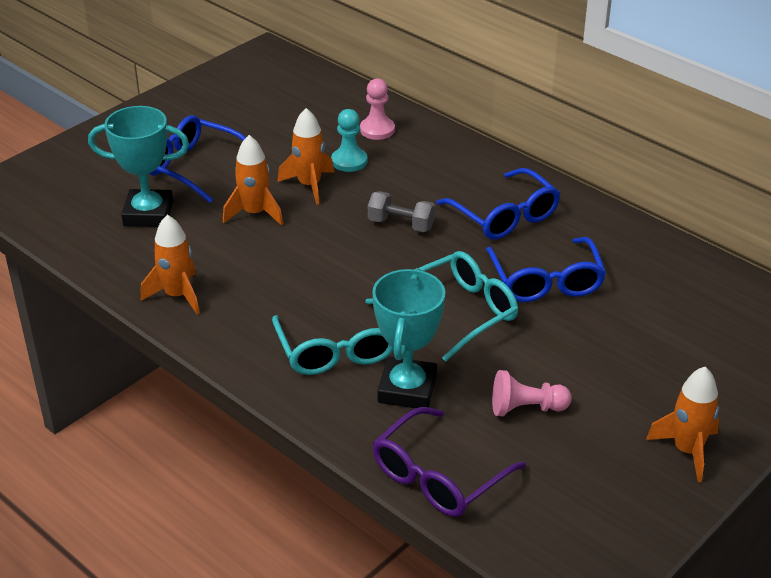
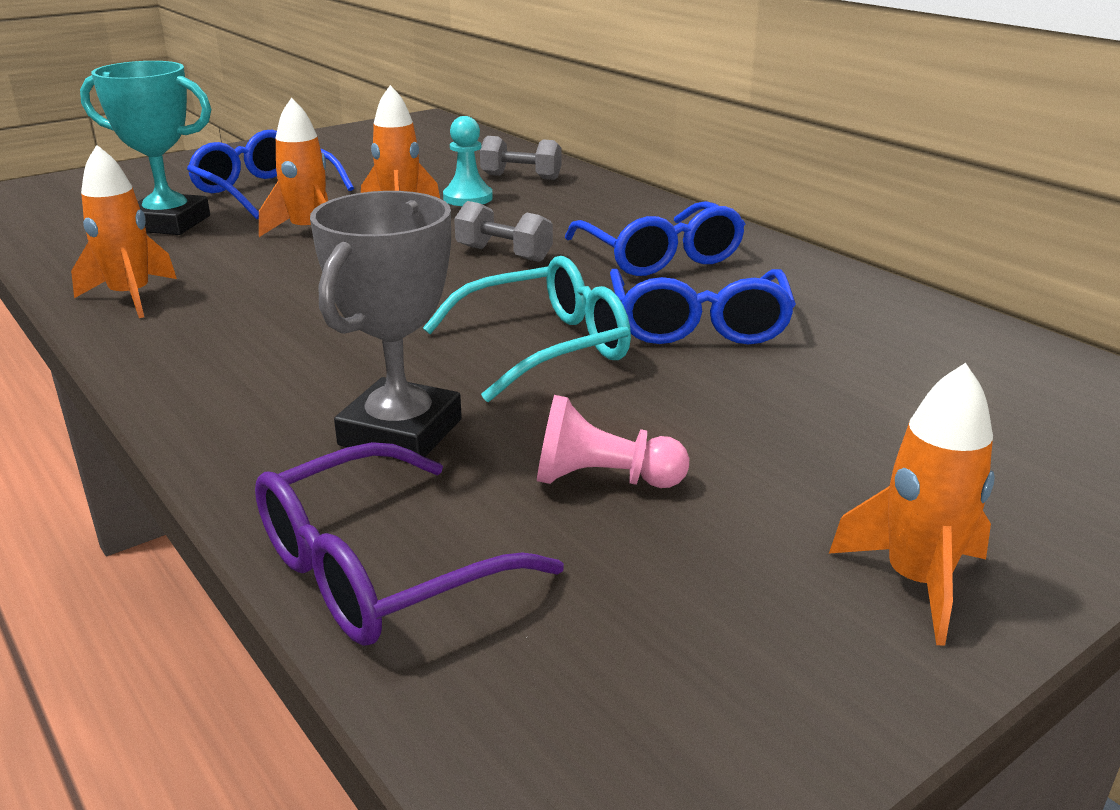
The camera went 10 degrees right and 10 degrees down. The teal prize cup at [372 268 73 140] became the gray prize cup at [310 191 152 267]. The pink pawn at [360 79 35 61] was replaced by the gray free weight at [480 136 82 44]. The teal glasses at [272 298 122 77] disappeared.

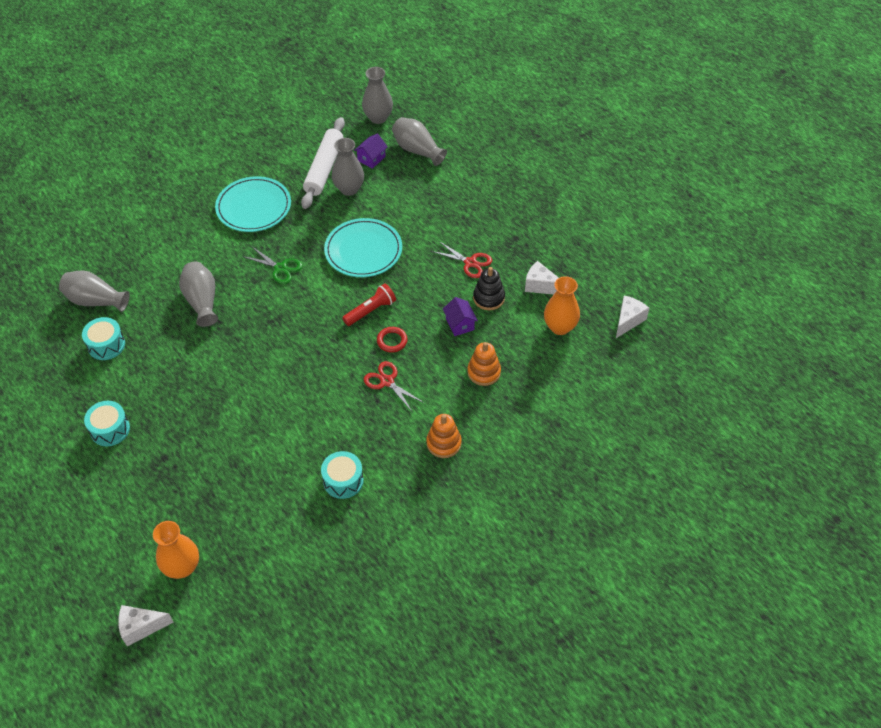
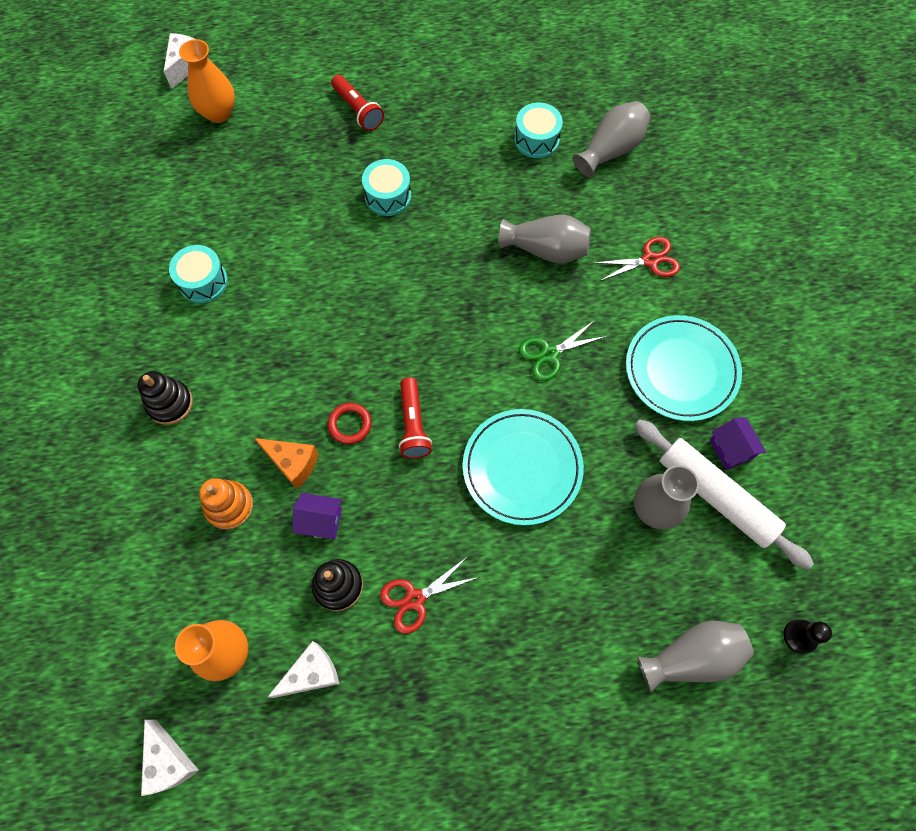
The camera went 120 degrees right and 15 degrees up. The orange stacking toy at [427 414 34 44] became the ebony stacking toy at [138 371 55 54]. The orange cheese wedge at [254 438 65 51] appeared. The red flashlight at [331 75 53 56] appeared. The teal snare drum moved from [84 401 46 45] to [362 159 49 57]. The red pair of scissors moved from [364 361 60 50] to [594 237 86 44]. The violet house moved from [354 133 34 36] to [710 417 56 53]. The gray flower vase at [362 67 31 57] was replaced by the ebony pawn at [783 619 49 35].

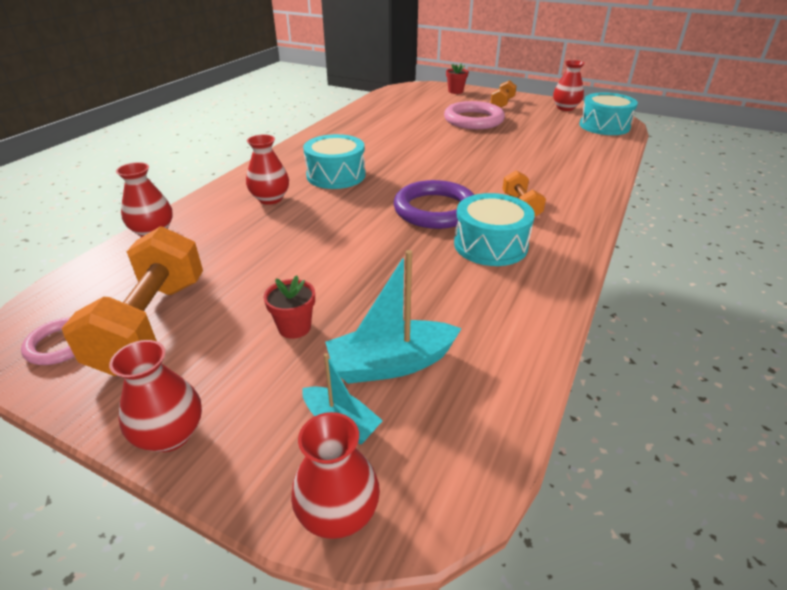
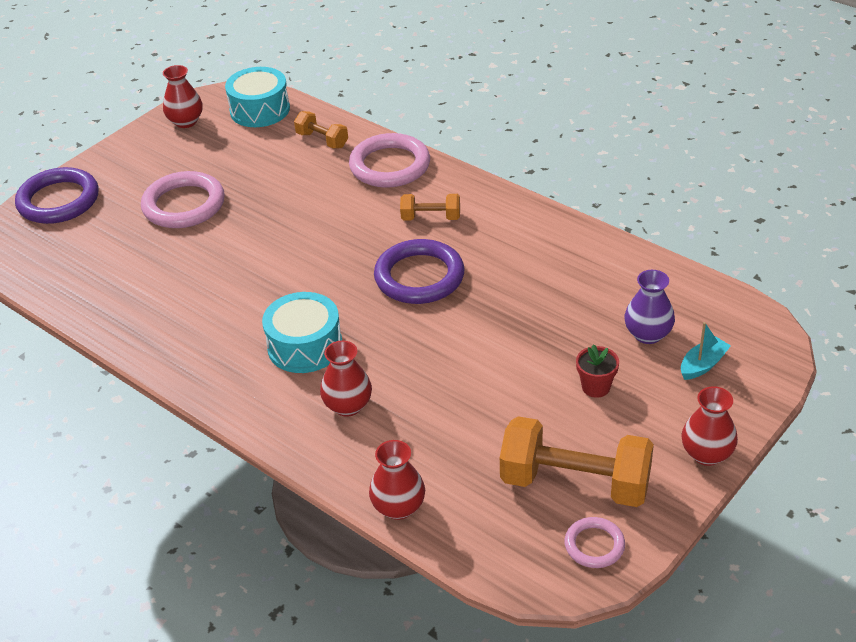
The camera went 75 degrees left and 5 degrees up. The red plant pot at [446 64 23 30] was replaced by the violet torus at [15 167 84 57]. The orange free weight moved from [491 80 26 28] to [294 111 54 37]. The pink torus at [349 133 81 55] appeared. The teal boat at [325 250 137 134] was replaced by the violet flower vase at [624 270 51 74]. The red flower vase at [291 412 89 127] disappeared. The teal snare drum at [454 193 81 73] disappeared.

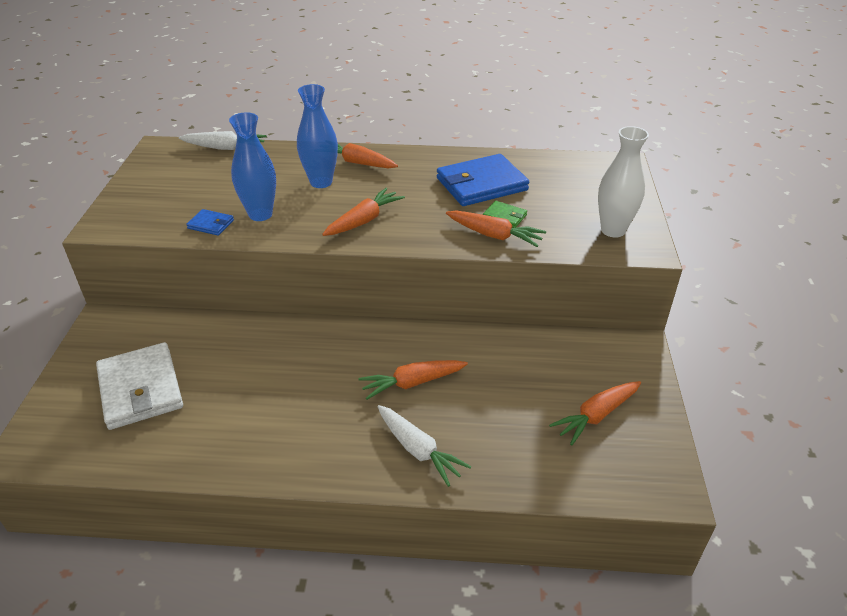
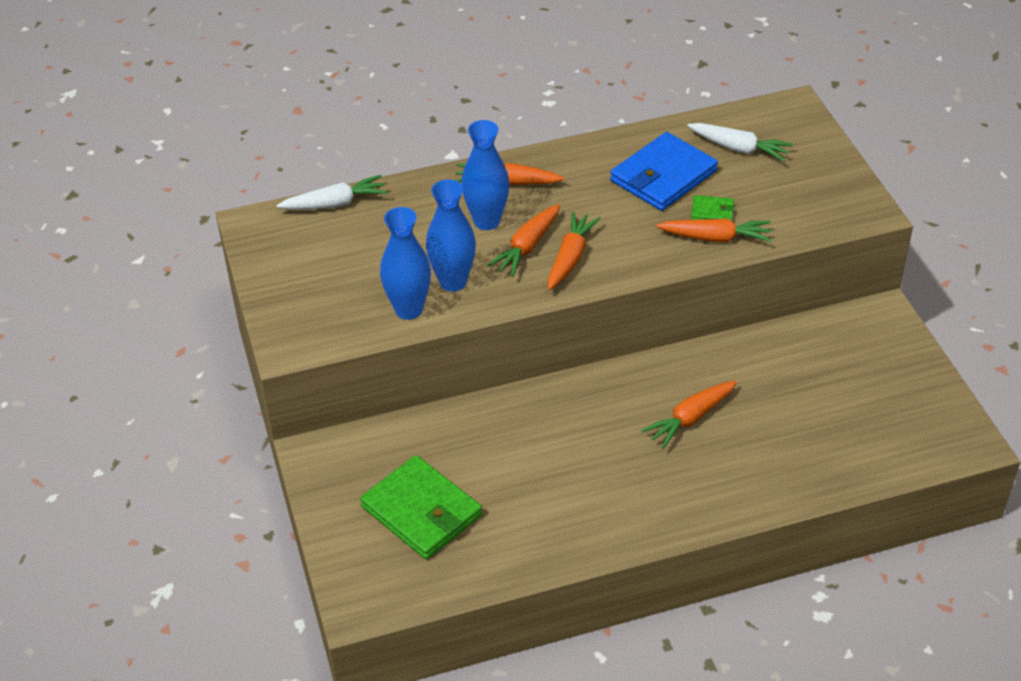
The camera went 20 degrees left and 5 degrees up. The pure white card wallet at [96 342 87 88] became the leaf-green card wallet at [360 455 122 104]. The cobalt card wallet at [186 209 48 27] was replaced by the cobalt flower vase at [380 207 51 113]. The orange root vegetable moved from [549 381 92 64] to [487 204 73 73]. The pure white root vegetable moved from [377 405 95 82] to [687 123 106 39]. The pure white flower vase at [598 126 51 112] disappeared.

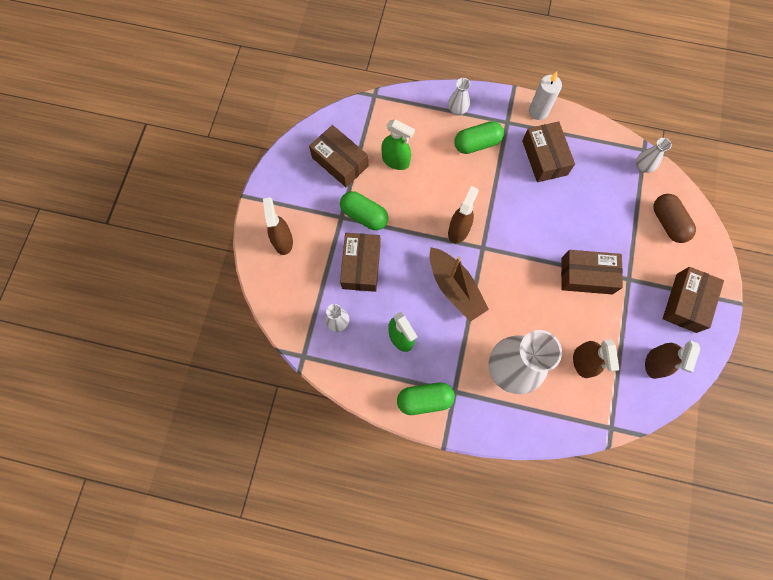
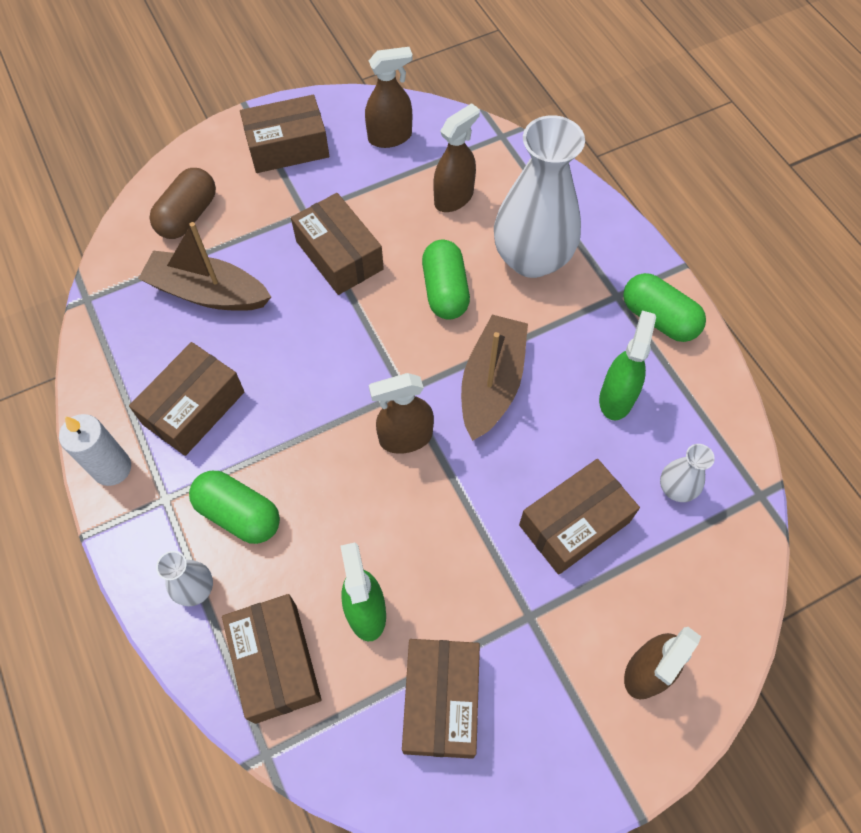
The camera went 130 degrees left and 10 degrees down. The russet boat at [138 222 133 89] appeared. The russet package at [222 594 100 130] appeared. The leaf-green capsule moved from [340 191 48 39] to [422 240 48 80]. The pure white flower vase at [636 138 36 35] disappeared.

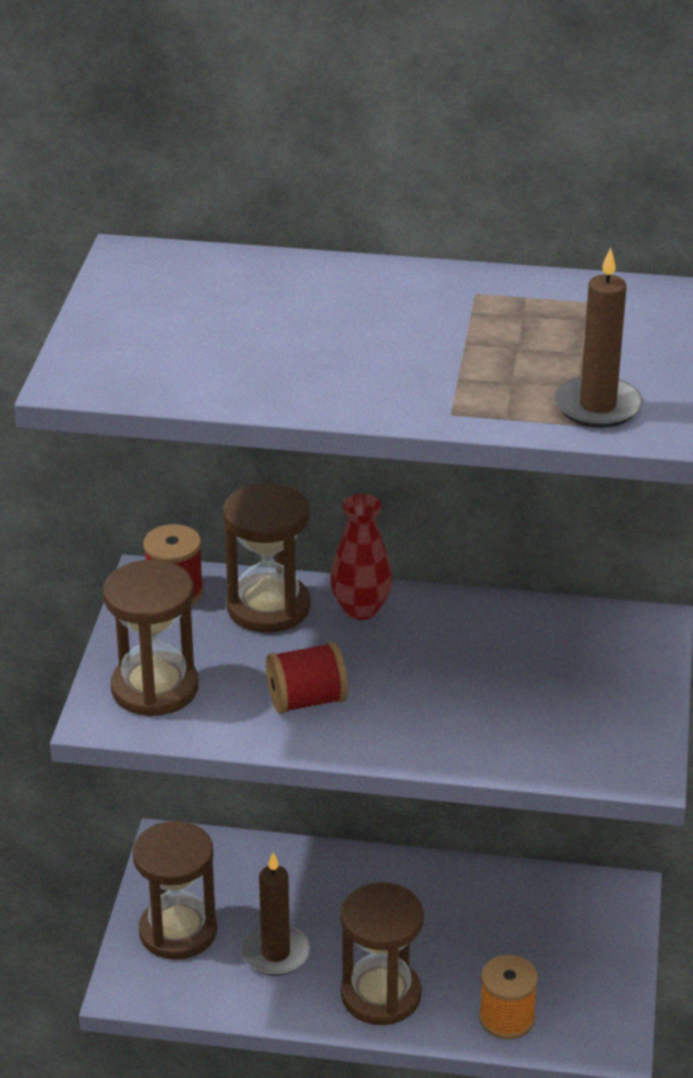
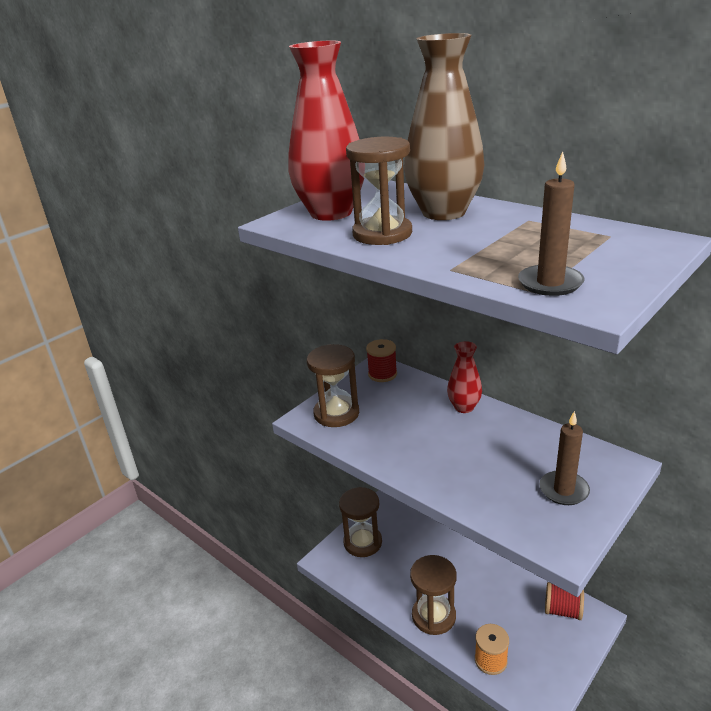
The camera went 35 degrees right and 5 degrees down. The red flower vase at [288 41 76 180] appeared. The russet hourglass moved from [223 483 87 150] to [346 137 66 108]. The russet flower vase at [404 33 80 187] appeared. The russet pillar candle moved from [241 853 69 123] to [540 411 50 94]. The red bobbin moved from [266 642 82 72] to [545 582 39 38].

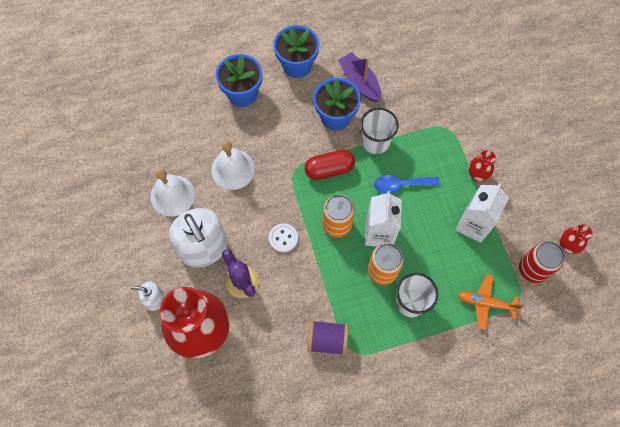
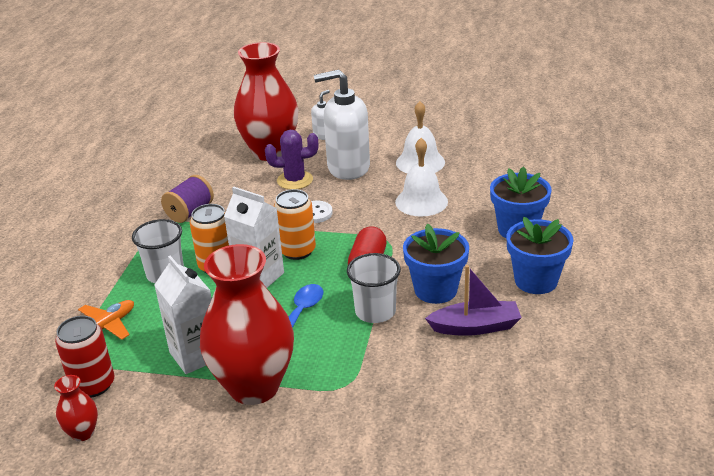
The camera went 120 degrees right and 35 degrees down. The red flower vase at [468 150 28 31] changed to 2.39 times the size.

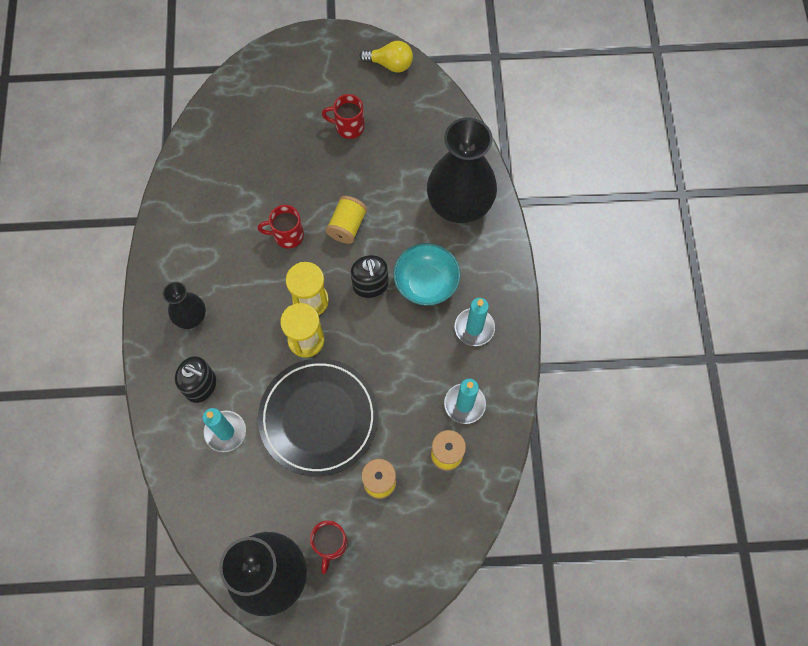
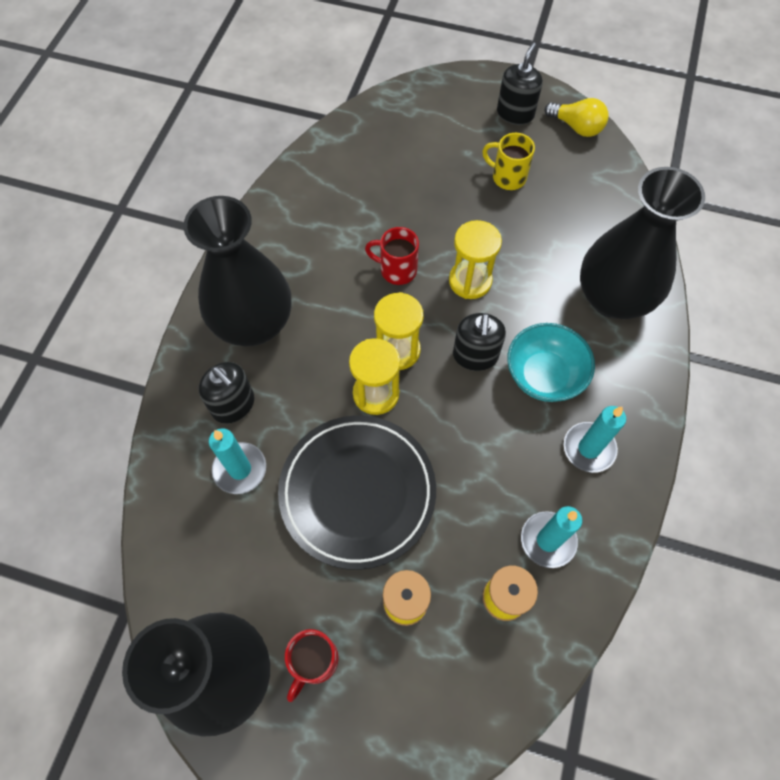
The camera went 20 degrees right and 5 degrees down. The ebony flower vase at [163 282 43 47] changed to 1.97 times the size. The golden bobbin at [326 196 41 48] was replaced by the golden hourglass at [449 220 53 79]. The red mug at [322 94 43 45] became the golden mug at [482 133 53 57]. The ebony soap pump at [497 43 46 82] appeared.

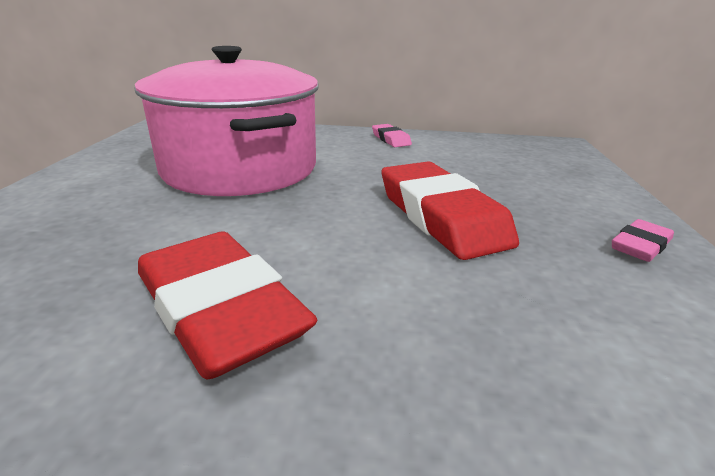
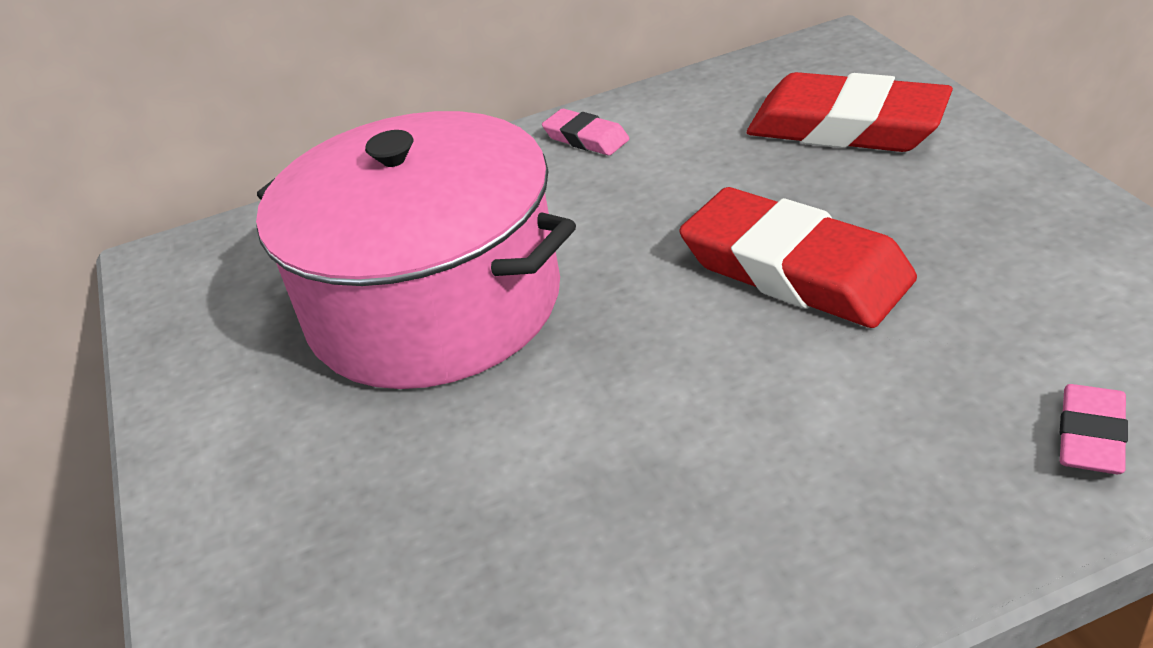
The camera went 20 degrees left and 10 degrees up. The red gum eraser moved from [138 231 179 148] to [747 72 206 80]. The pink gum eraser moved from [612 219 62 43] to [1060 384 68 90].

